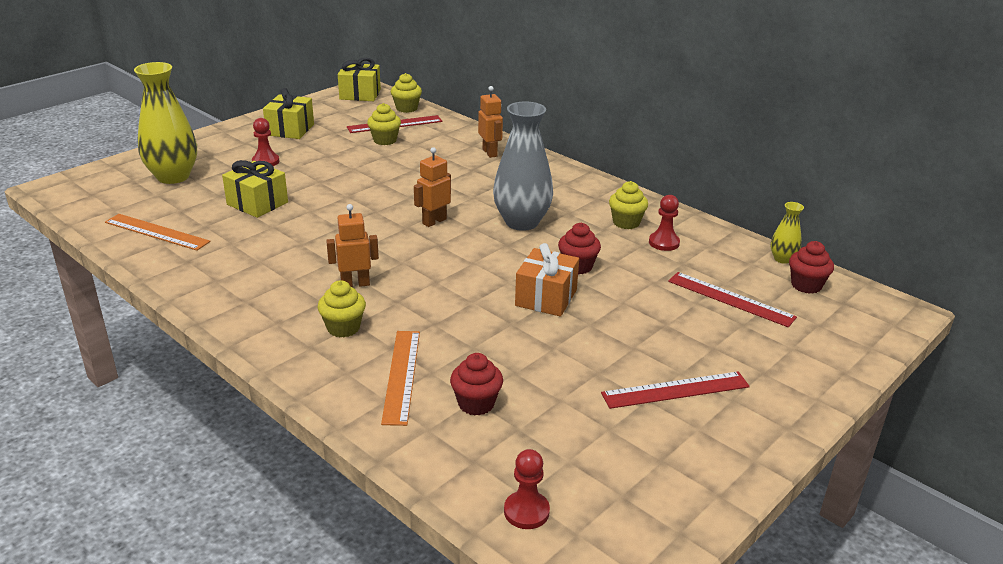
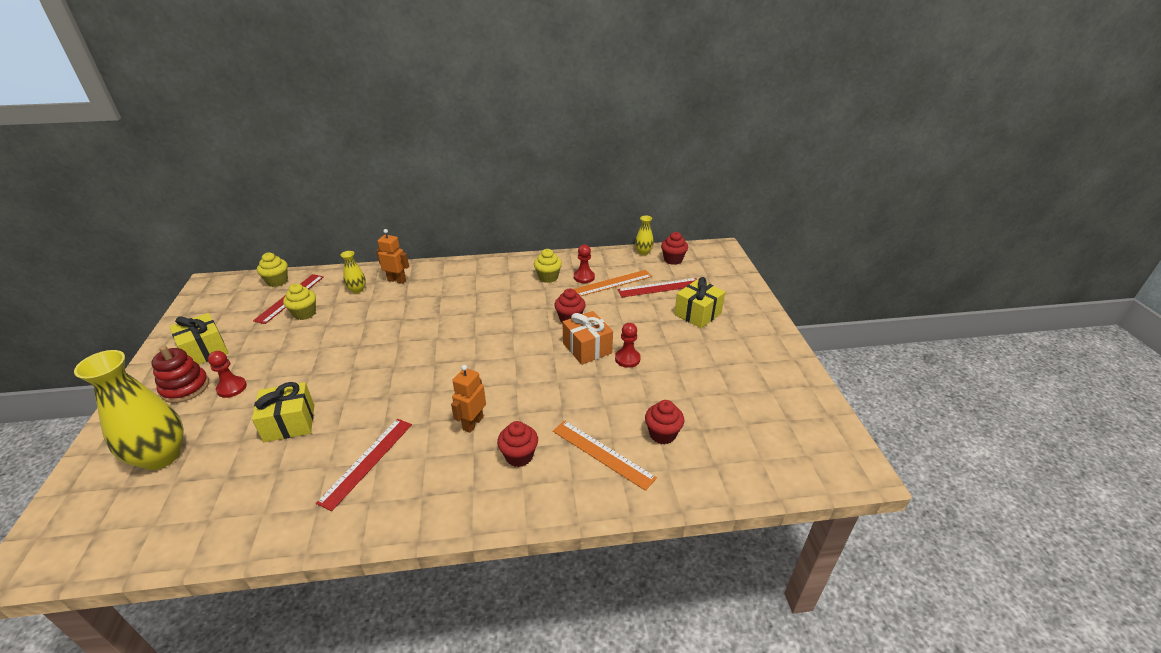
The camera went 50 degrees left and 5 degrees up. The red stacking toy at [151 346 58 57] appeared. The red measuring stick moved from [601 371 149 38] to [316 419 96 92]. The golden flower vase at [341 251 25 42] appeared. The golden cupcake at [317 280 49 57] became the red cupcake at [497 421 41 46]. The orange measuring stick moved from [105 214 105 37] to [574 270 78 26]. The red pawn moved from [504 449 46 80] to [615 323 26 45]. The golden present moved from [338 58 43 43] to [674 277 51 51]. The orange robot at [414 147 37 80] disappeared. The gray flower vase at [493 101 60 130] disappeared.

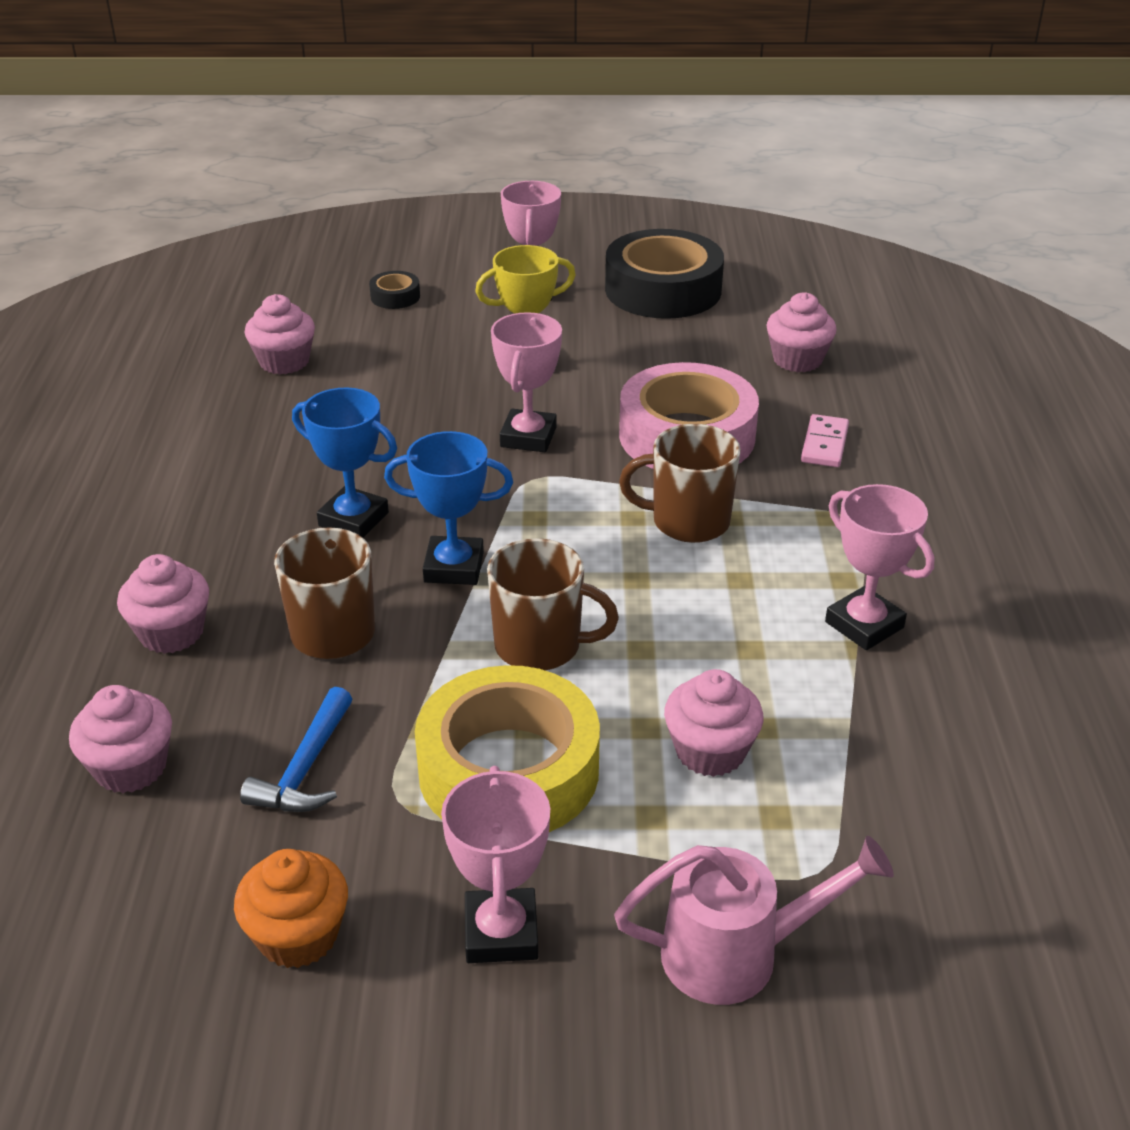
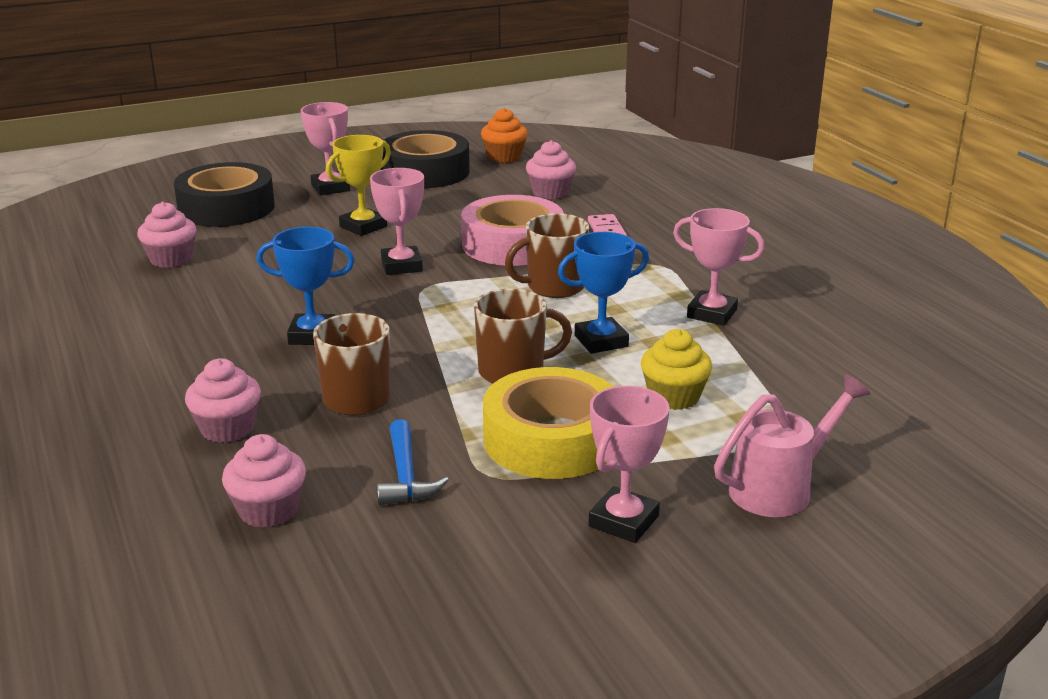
The camera went 25 degrees left and 10 degrees down. The ebony roll of tape at [369 271 51 38] changed to 2.37 times the size. The orange cupcake moved from [234 849 114 119] to [481 108 47 55]. The cobalt prize cup moved from [384 431 129 154] to [558 232 91 122]. The pink prize cup at [441 766 109 197] turned 60 degrees clockwise. The pink cupcake at [664 669 99 108] became the golden cupcake at [641 329 71 81].

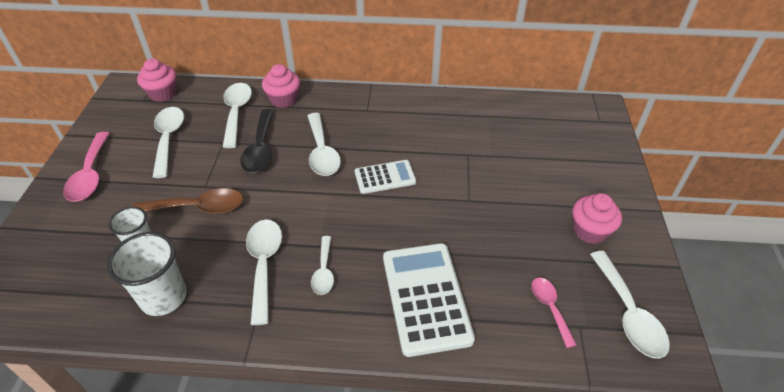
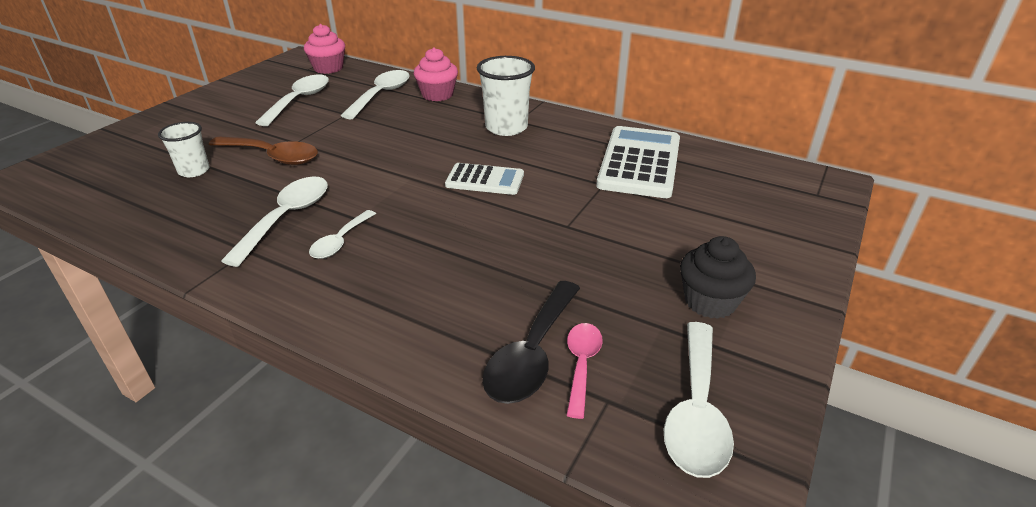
The camera went 25 degrees right and 10 degrees down. The pure white beaker moved from [107 232 80 84] to [477 56 58 80]. The ebony spoon moved from [240 109 34 64] to [482 281 98 123]. The pure white pocket calculator moved from [383 243 92 114] to [596 126 84 72]. The pink cupcake at [572 193 50 51] became the ebony cupcake at [680 236 76 83]. The pink spoon at [63 132 47 70] disappeared. The pure white spoon at [307 113 34 63] disappeared.

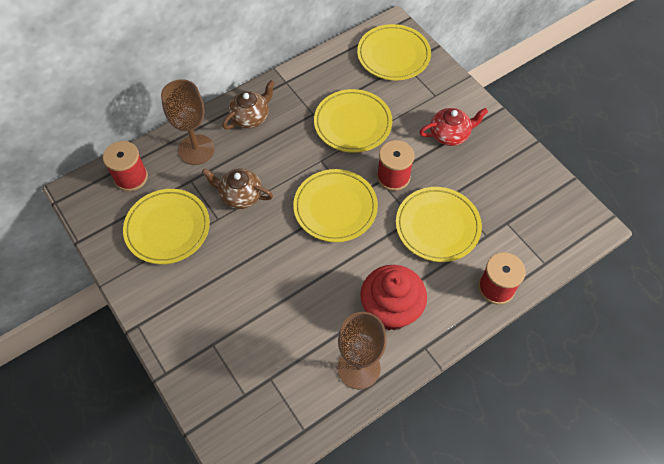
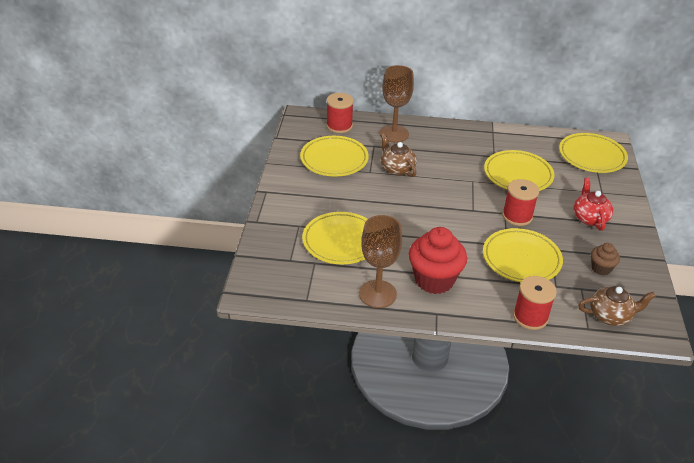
The camera went 40 degrees right and 20 degrees down. The golden dinner plate moved from [293 169 85 73] to [302 212 66 52]. The red teapot at [419 108 69 38] turned 120 degrees counterclockwise. The russet teapot moved from [222 80 53 49] to [578 286 78 40]. The russet cupcake at [591 243 29 32] appeared.

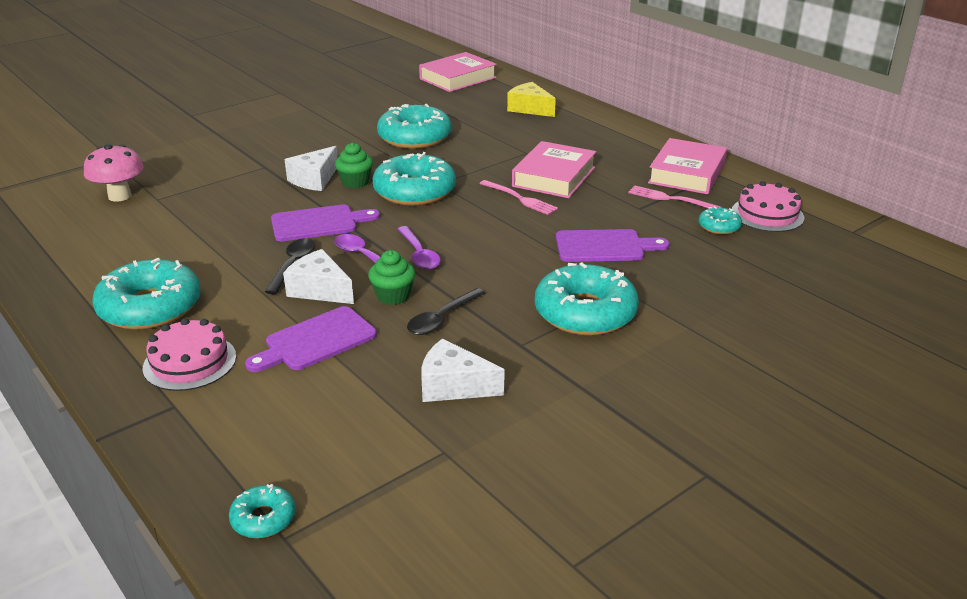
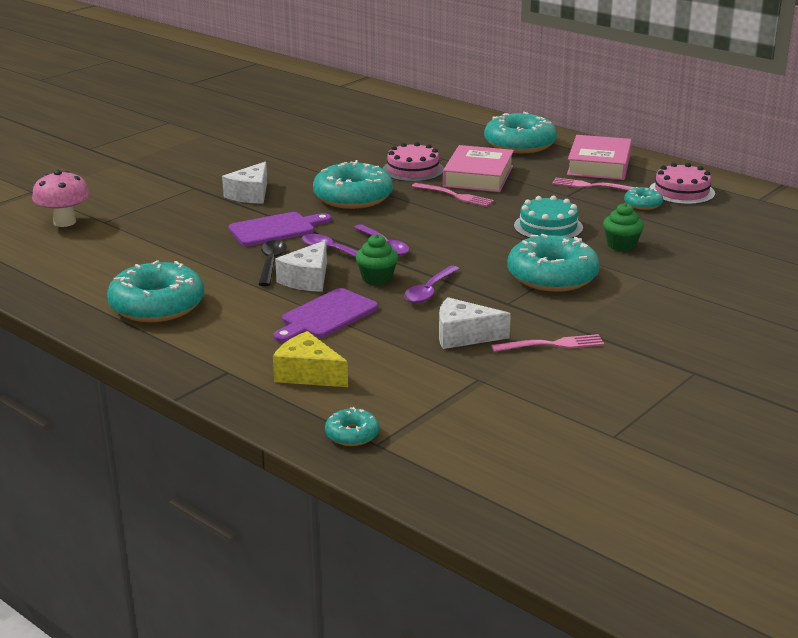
The camera went 10 degrees left and 5 degrees down. The golden cheese wedge moved from [507 82 49 35] to [273 331 75 56]. The pure white cheese wedge at [283 249 71 55] turned 90 degrees counterclockwise. The pink gateau moved from [143 318 93 73] to [382 142 62 40]. The ebony spoon at [407 288 78 47] became the violet spoon at [404 266 55 37]. The teal glazed donut moved from [377 104 75 45] to [484 112 73 41]. The pink fork at [491 334 113 18] appeared. The violet bread board at [556 229 113 33] was replaced by the teal gateau at [514 196 69 42]. The leaf-green cupcake moved from [335 142 38 46] to [603 203 41 48]. The pink book at [419 52 78 40] disappeared.

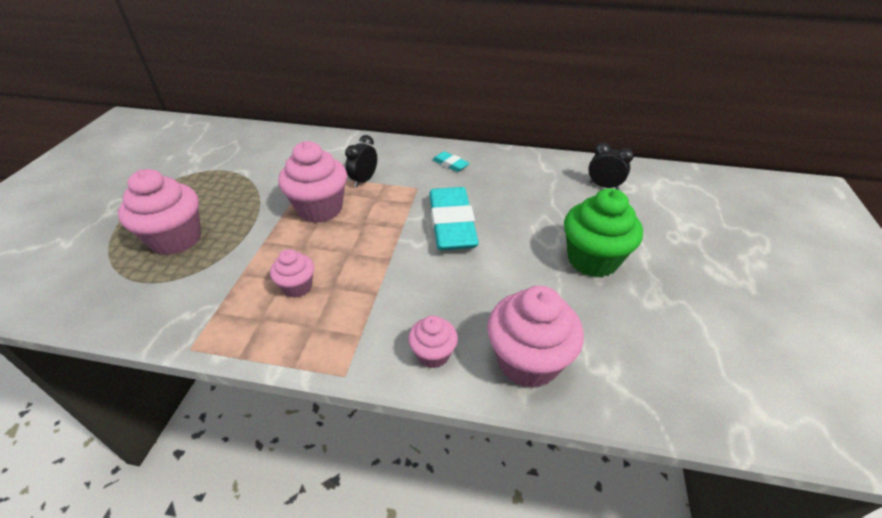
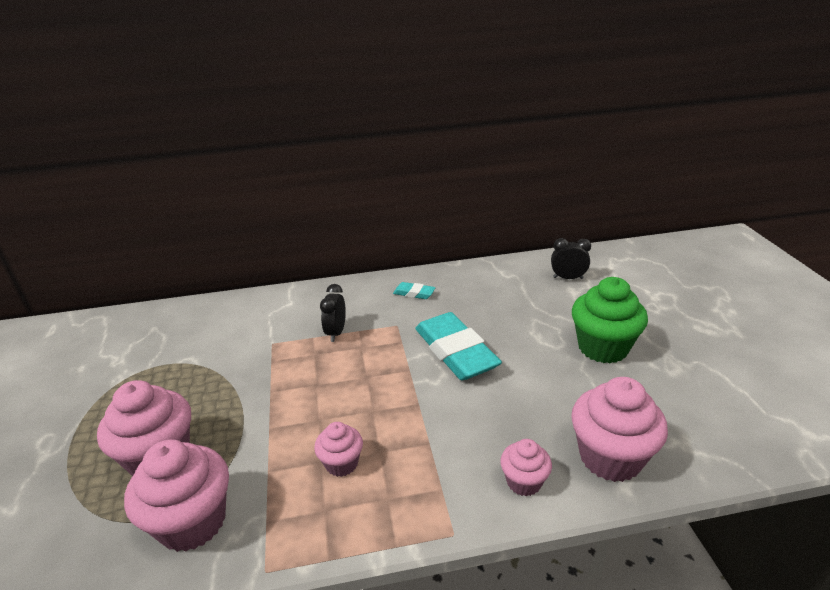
The camera went 20 degrees left and 10 degrees down. The pink cupcake moved from [278 141 69 82] to [124 439 105 113].

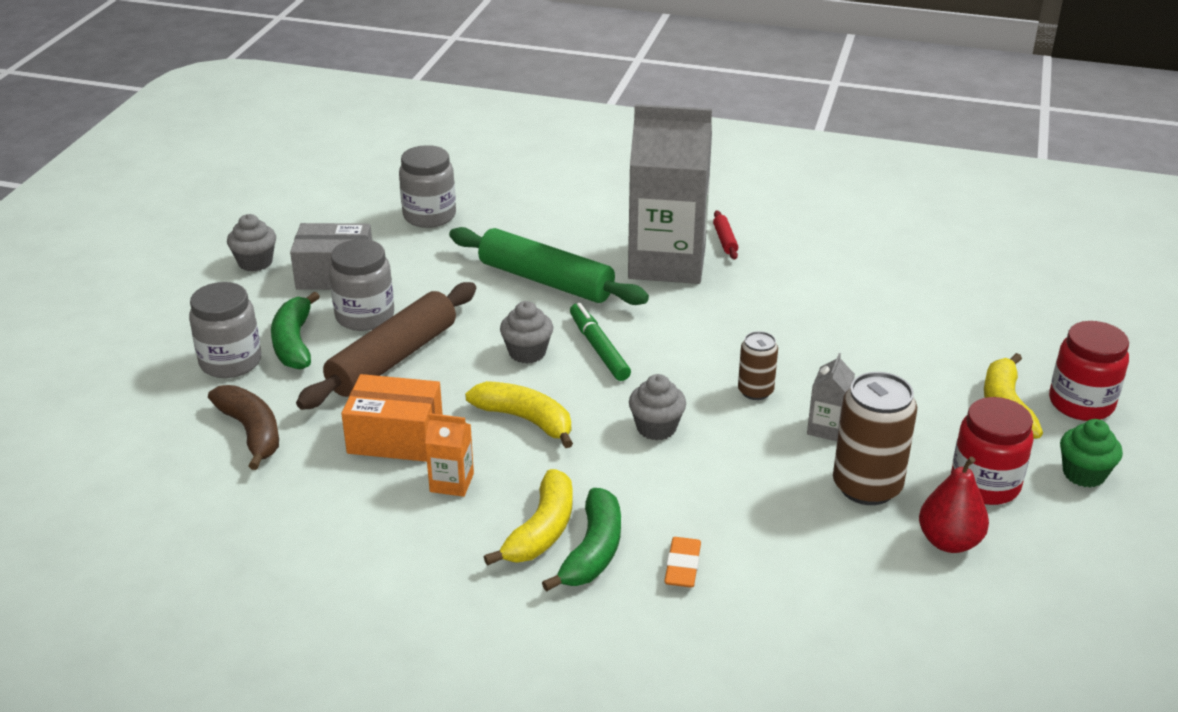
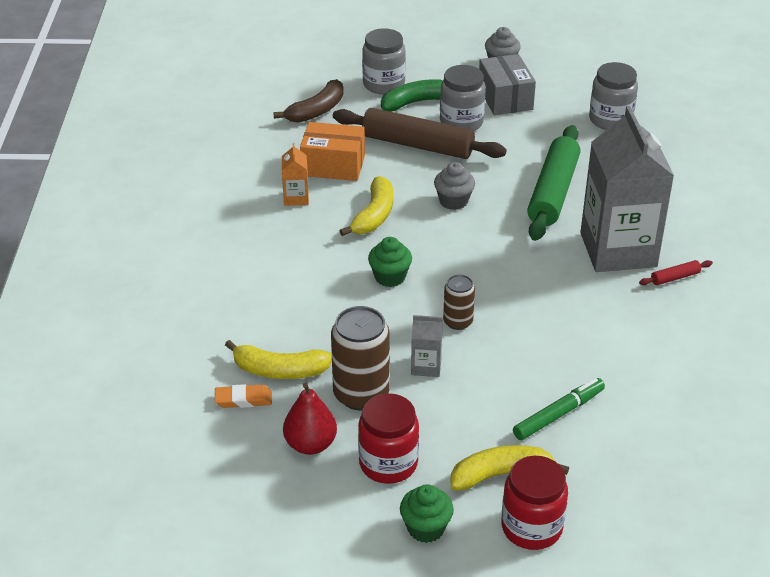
The camera went 75 degrees right and 5 degrees up. The orange gum eraser moved from [664 537 37 51] to [215 384 57 24]. The golden banana moved from [484 469 89 97] to [225 340 107 39]. The orange package at [341 374 102 88] turned 75 degrees counterclockwise. The gray cupcake at [629 374 57 66] became the leaf-green cupcake at [368 237 44 50]. The leaf-green marker pen moved from [570 303 61 78] to [513 378 92 62]. The leaf-green banana at [542 488 79 104] disappeared.

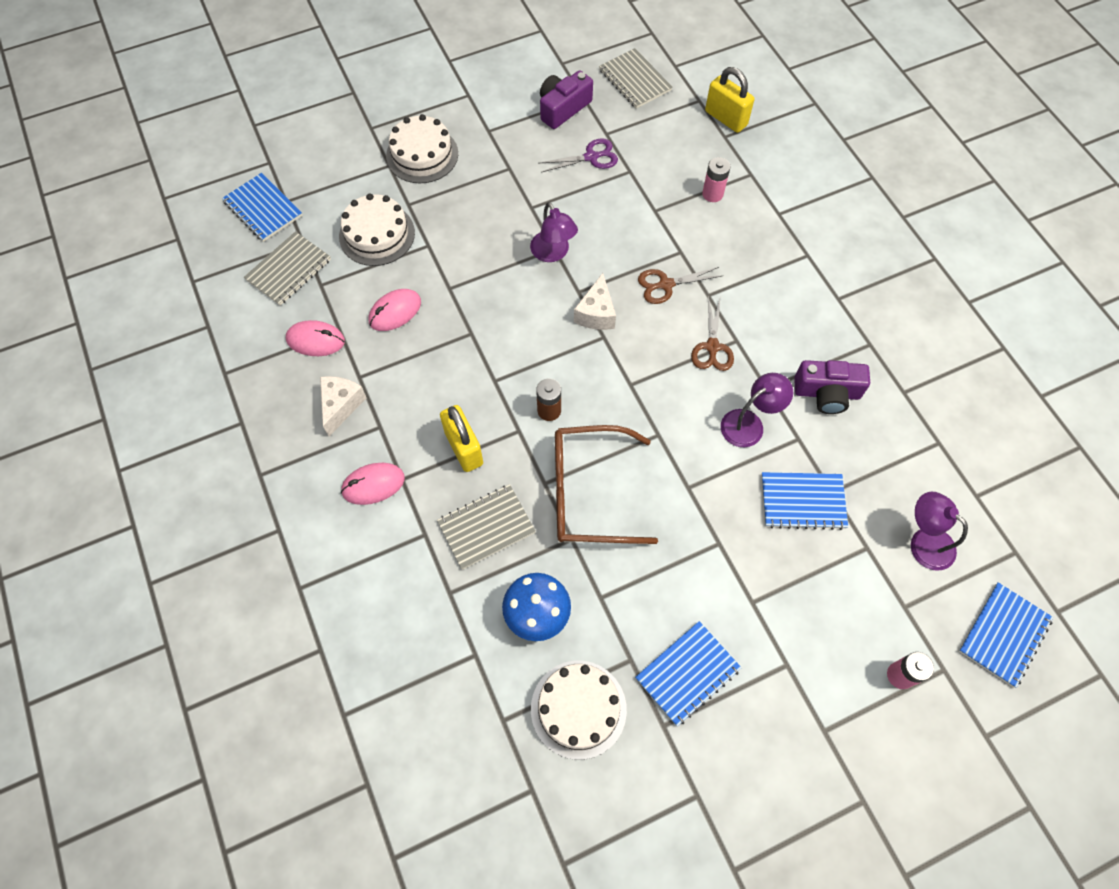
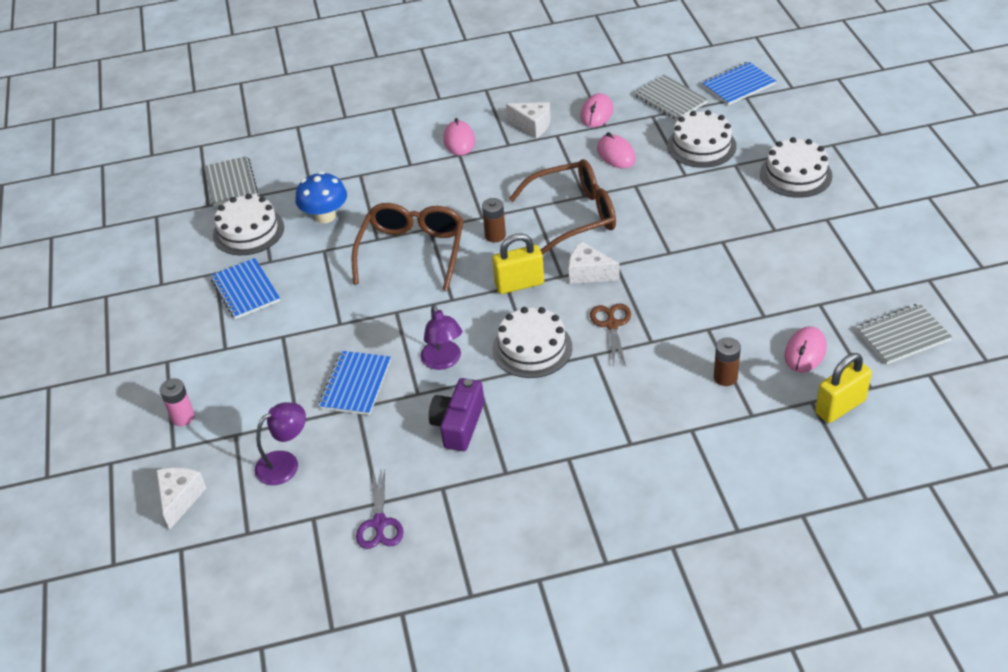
The camera went 105 degrees right and 20 degrees down. The cobalt exercise book at [959 582 94 106] was replaced by the pure white cheese wedge at [156 467 50 63]. The gray exercise book moved from [437 484 99 86] to [204 156 54 50]. The violet pair of scissors moved from [538 138 80 35] to [356 470 47 79]. The golden small lock moved from [440 405 43 67] to [492 233 52 61]. The russet pair of scissors at [691 296 43 75] was replaced by the pure white gateau at [493 307 79 71]. The russet glasses at [509 159 107 96] appeared. The pink power cell at [702 157 28 45] became the russet power cell at [714 337 27 49]. The pink mouse at [785 326 42 47] appeared. The violet lamp at [530 202 48 60] disappeared. The violet photo camera at [540 70 53 59] disappeared.

